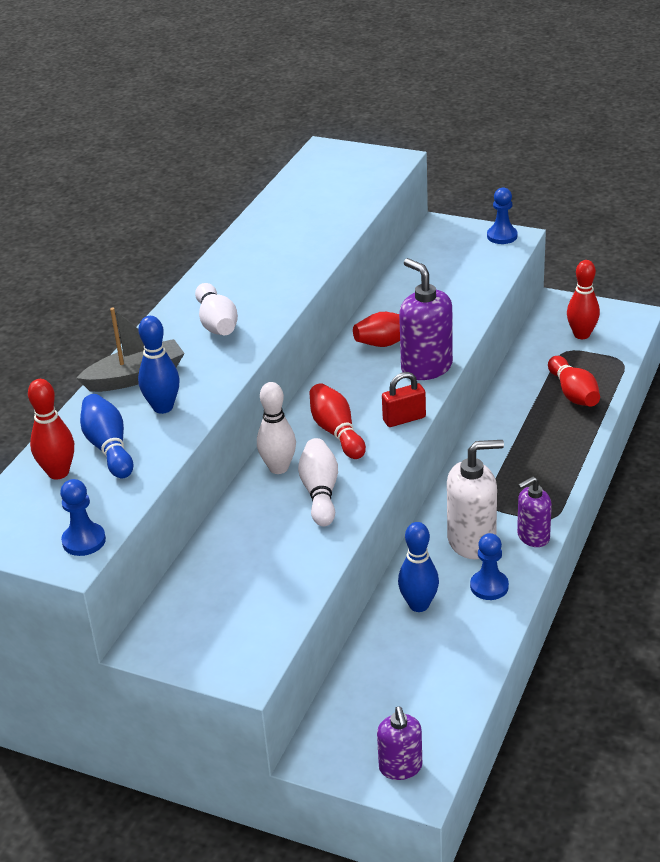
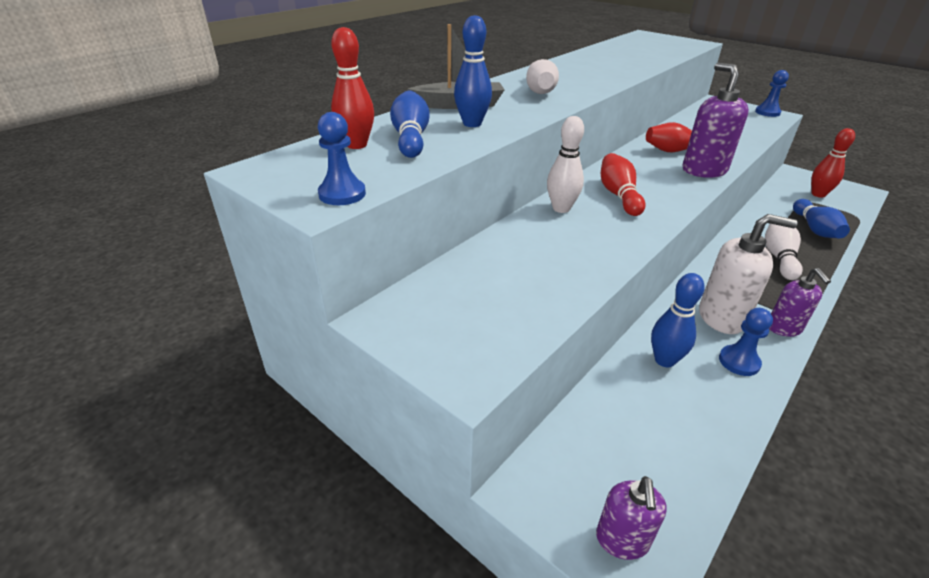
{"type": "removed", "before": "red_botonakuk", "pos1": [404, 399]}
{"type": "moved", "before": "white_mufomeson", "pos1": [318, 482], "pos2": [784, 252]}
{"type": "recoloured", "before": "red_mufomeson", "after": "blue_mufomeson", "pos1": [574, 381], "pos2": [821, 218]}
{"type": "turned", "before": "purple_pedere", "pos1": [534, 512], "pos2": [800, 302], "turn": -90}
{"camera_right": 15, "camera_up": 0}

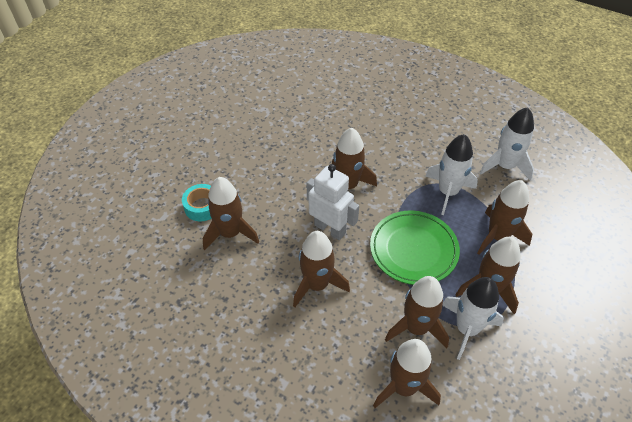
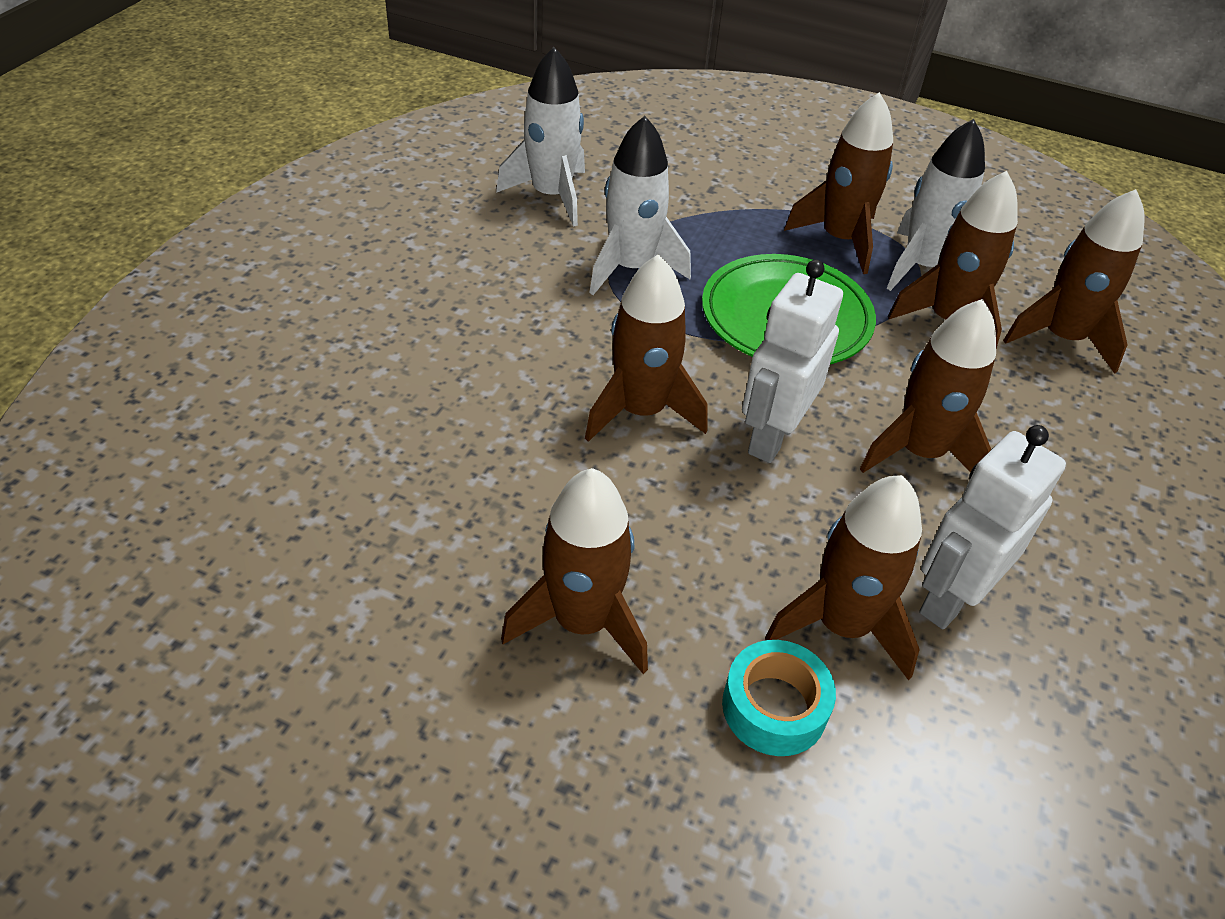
{"type": "added", "after": "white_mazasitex", "pos2": [992, 527]}
{"type": "moved", "before": "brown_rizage", "pos1": [504, 217], "pos2": [574, 571]}
{"camera_right": -100, "camera_up": -5}

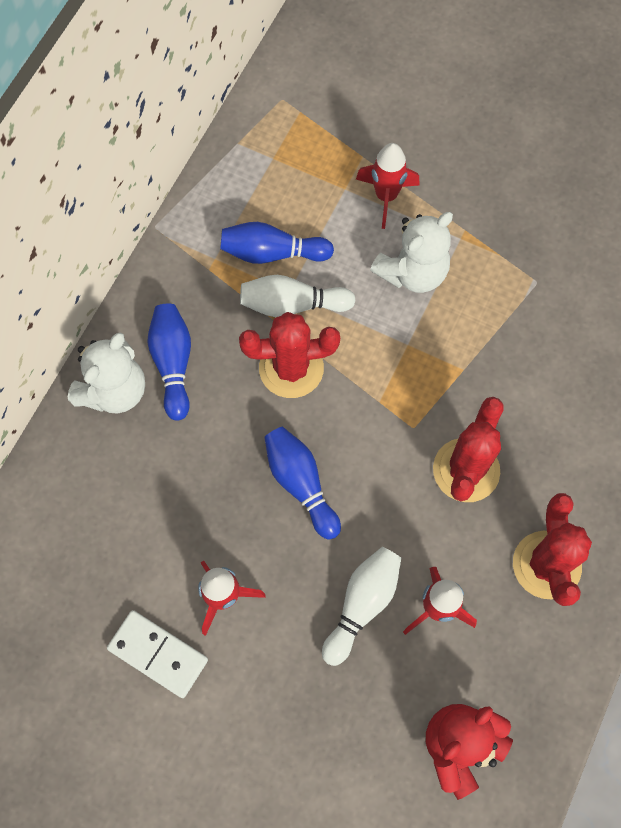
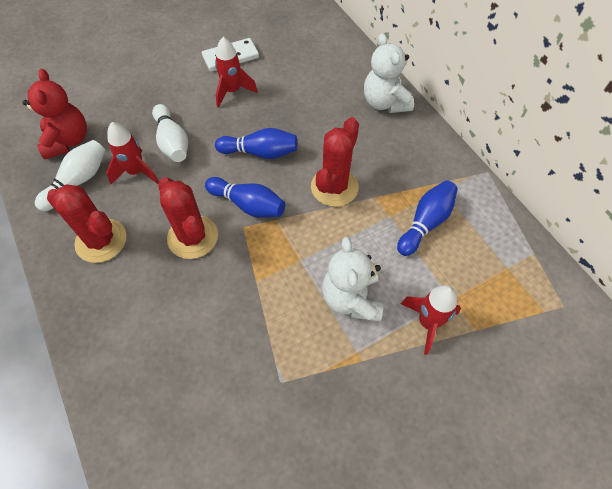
{"type": "moved", "before": "blue_mufomeson", "pos1": [169, 362], "pos2": [245, 197]}
{"type": "moved", "before": "white_mufomeson", "pos1": [298, 296], "pos2": [70, 176]}
{"camera_right": 125, "camera_up": -10}

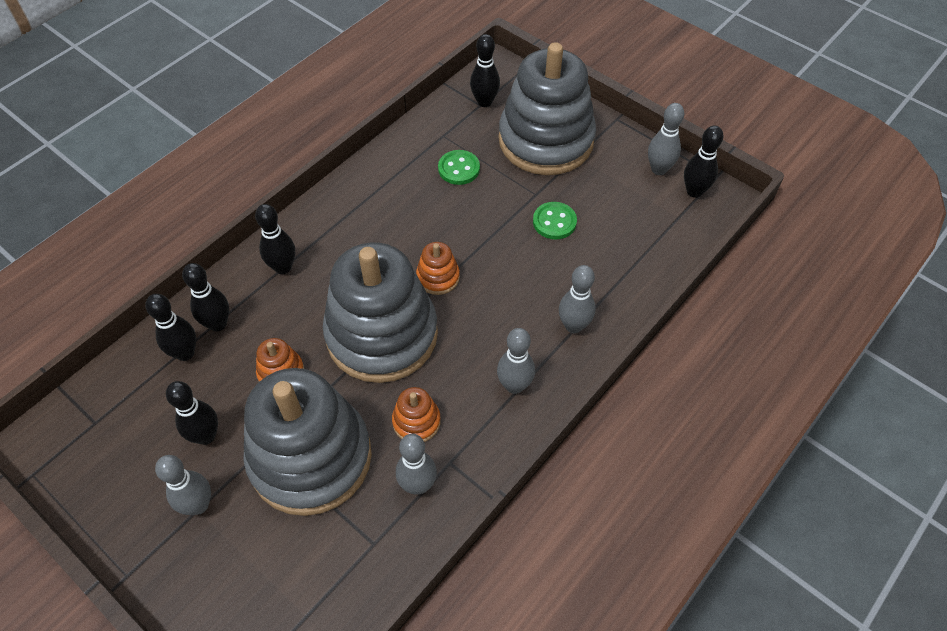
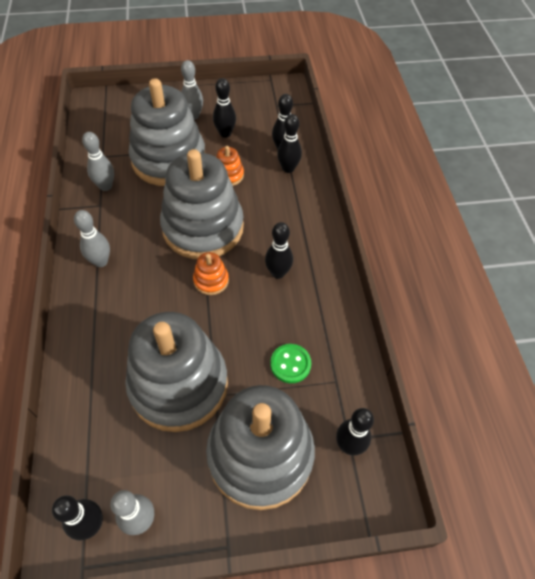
{"type": "removed", "before": "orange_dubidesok", "pos1": [416, 414]}
{"type": "removed", "before": "grey_mufomeson", "pos1": [577, 299]}
{"type": "moved", "before": "black_mufomeson", "pos1": [275, 239], "pos2": [279, 250]}
{"type": "replaced", "before": "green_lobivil", "after": "grey_dubidesok", "pos1": [555, 220], "pos2": [176, 372]}
{"camera_right": 130, "camera_up": 0}

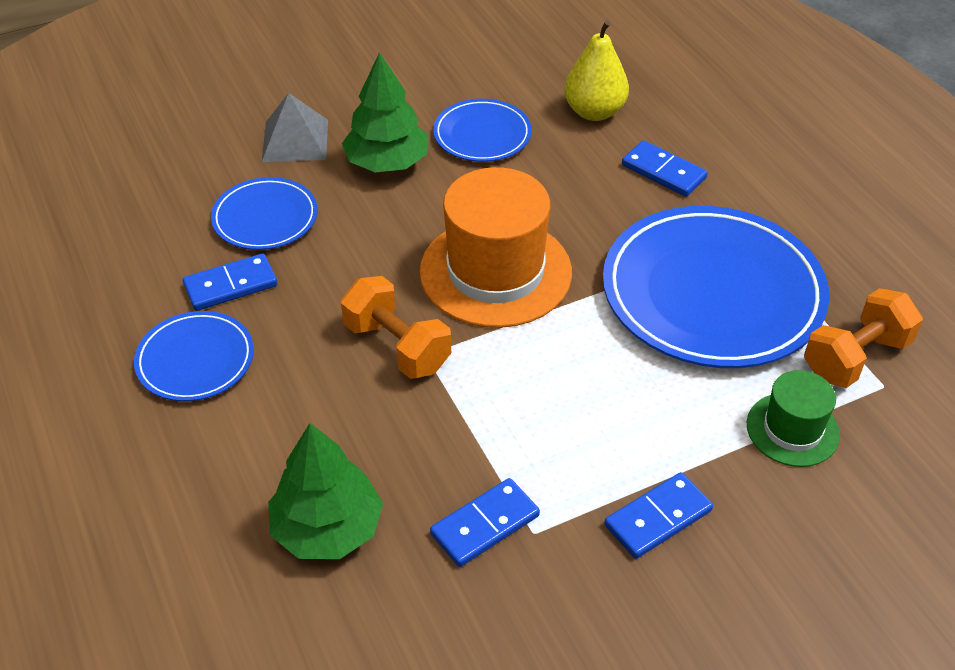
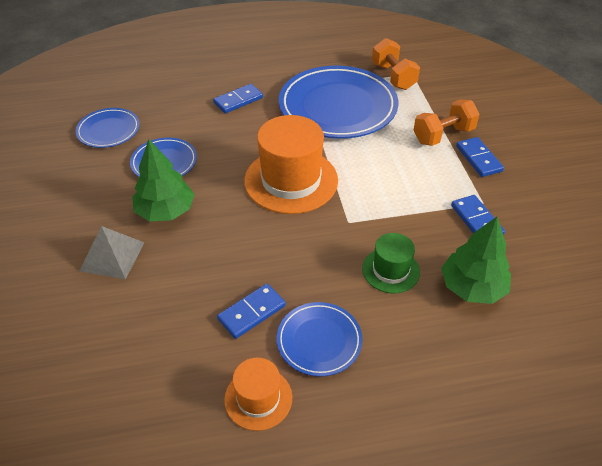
{"type": "removed", "before": "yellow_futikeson", "pos1": [596, 70]}
{"type": "added", "after": "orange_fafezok", "pos2": [258, 394]}
{"type": "moved", "before": "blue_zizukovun", "pos1": [264, 213], "pos2": [107, 128]}
{"type": "moved", "before": "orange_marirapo", "pos1": [396, 327], "pos2": [446, 123]}
{"type": "moved", "before": "green_fafezok", "pos1": [793, 418], "pos2": [391, 263]}
{"type": "turned", "before": "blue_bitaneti", "pos1": [230, 282], "pos2": [251, 311], "turn": 60}
{"camera_right": -75, "camera_up": 0}

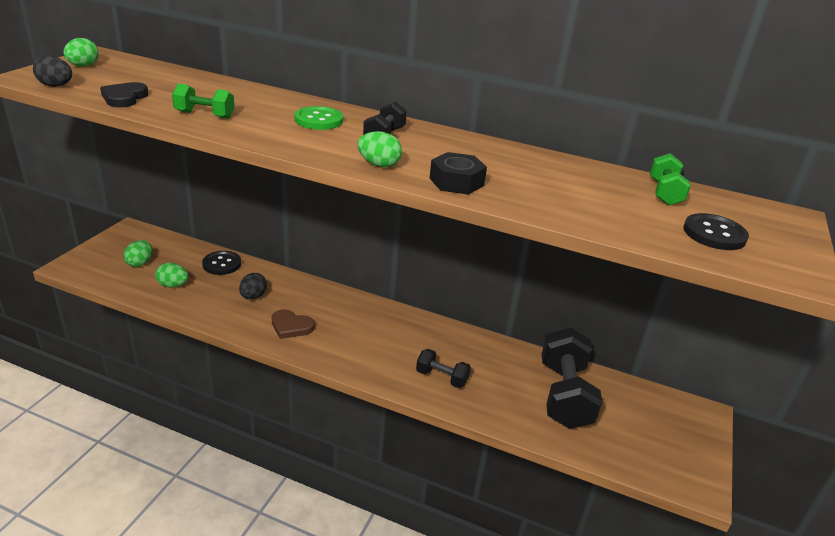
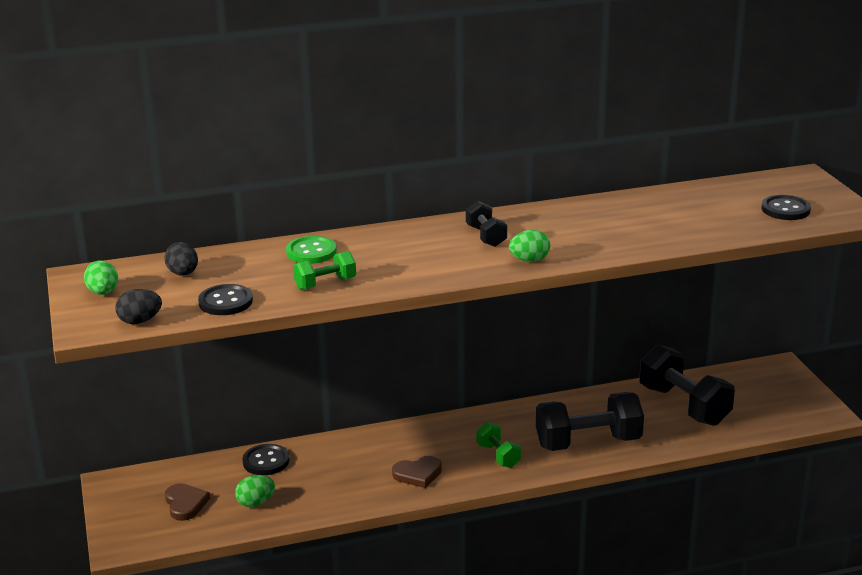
{"type": "removed", "before": "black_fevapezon", "pos1": [458, 173]}
{"type": "moved", "before": "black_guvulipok", "pos1": [253, 286], "pos2": [181, 259]}
{"type": "moved", "before": "green_lobivil", "pos1": [319, 118], "pos2": [311, 250]}
{"type": "moved", "before": "green_marirapo", "pos1": [670, 179], "pos2": [499, 445]}
{"type": "replaced", "before": "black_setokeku", "after": "black_lobivil", "pos1": [124, 94], "pos2": [225, 299]}
{"type": "replaced", "before": "green_guvulipok", "after": "brown_setokeku", "pos1": [137, 253], "pos2": [187, 502]}
{"type": "resized", "before": "black_marirapo", "pos1": [443, 368], "pos2": [590, 421], "scale": 1.96}
{"camera_right": -35, "camera_up": -5}

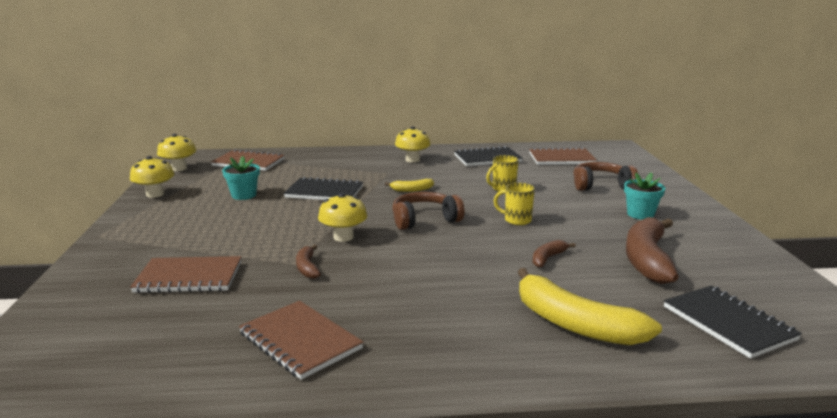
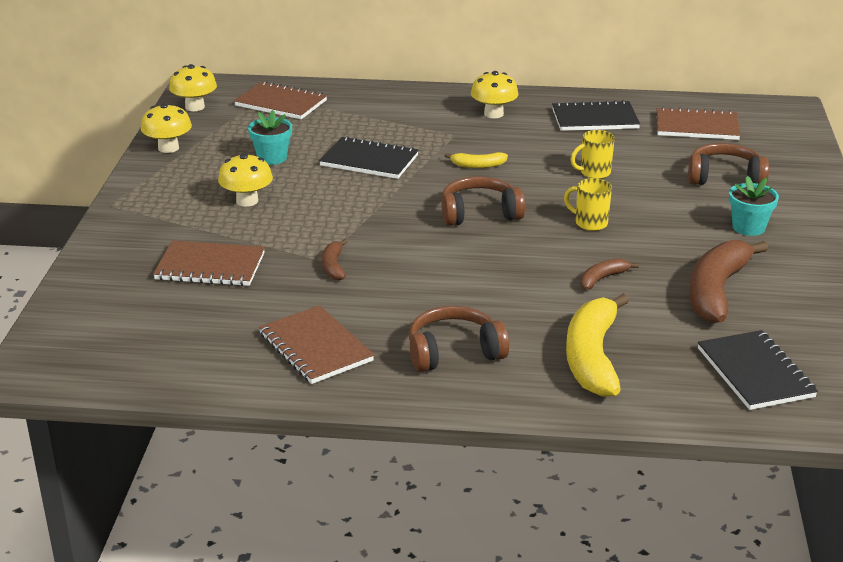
{"type": "added", "after": "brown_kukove", "pos2": [459, 339]}
{"type": "moved", "before": "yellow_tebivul", "pos1": [342, 217], "pos2": [245, 180]}
{"type": "turned", "before": "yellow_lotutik", "pos1": [589, 306], "pos2": [597, 345], "turn": 45}
{"camera_right": 10, "camera_up": 10}

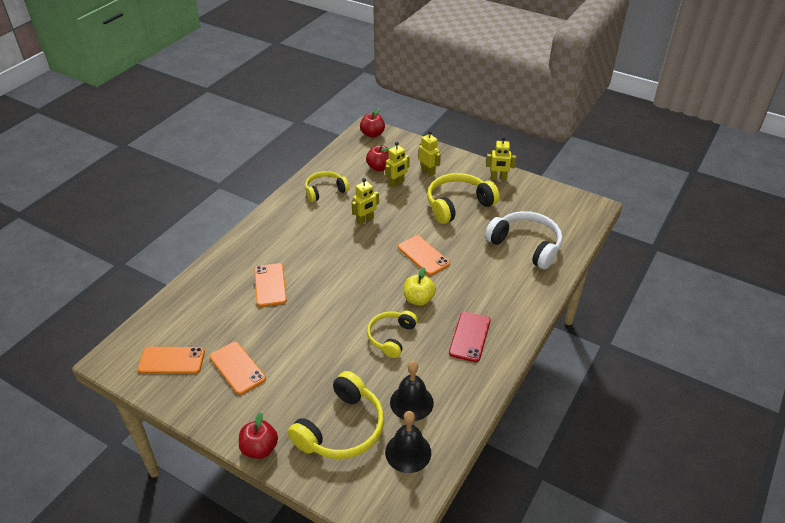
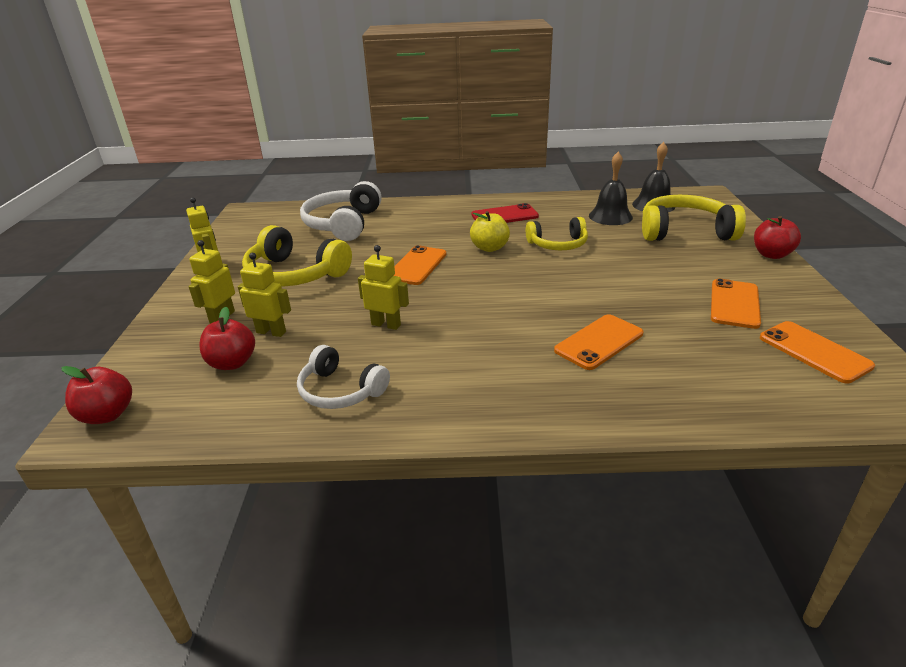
{"type": "recoloured", "before": "yellow_kukove", "after": "white_kukove", "pos1": [327, 186], "pos2": [343, 377]}
{"camera_right": -120, "camera_up": -10}

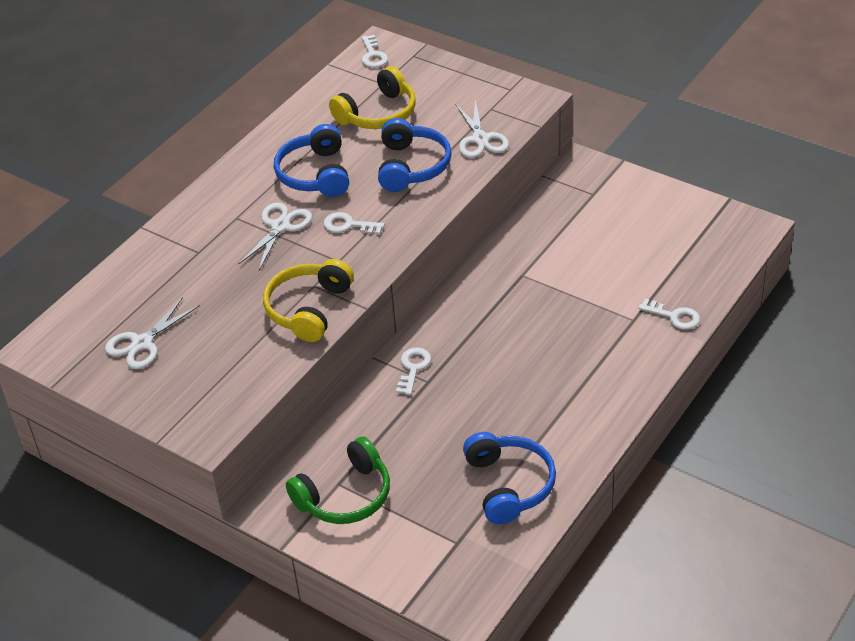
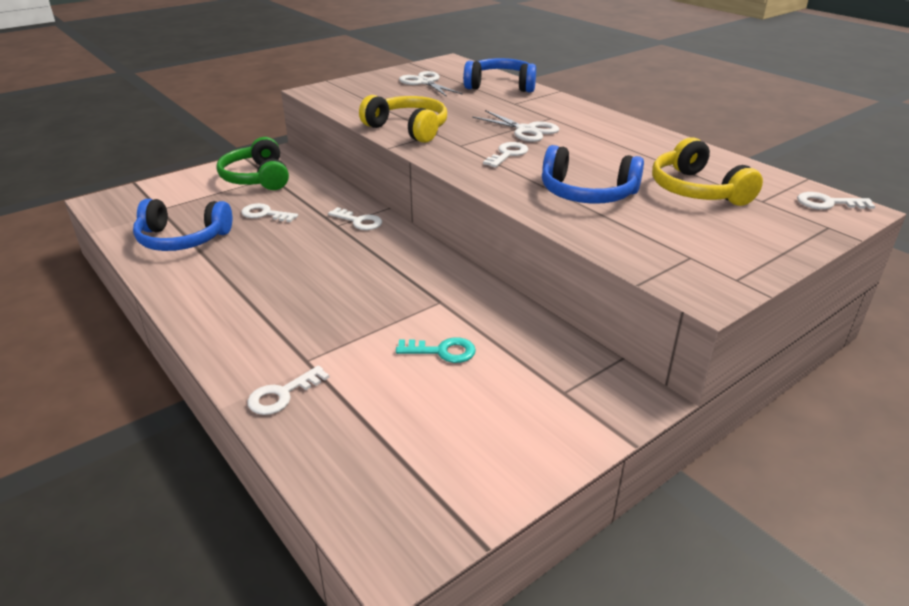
{"type": "removed", "before": "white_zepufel", "pos1": [482, 129]}
{"type": "added", "after": "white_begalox", "pos2": [269, 212]}
{"type": "added", "after": "turquoise_begalox", "pos2": [436, 350]}
{"type": "moved", "before": "blue_kukove", "pos1": [311, 160], "pos2": [499, 75]}
{"camera_right": 105, "camera_up": -10}

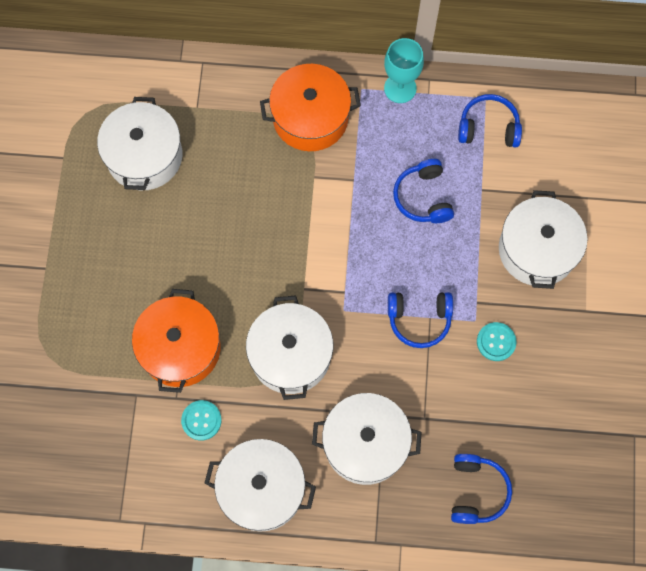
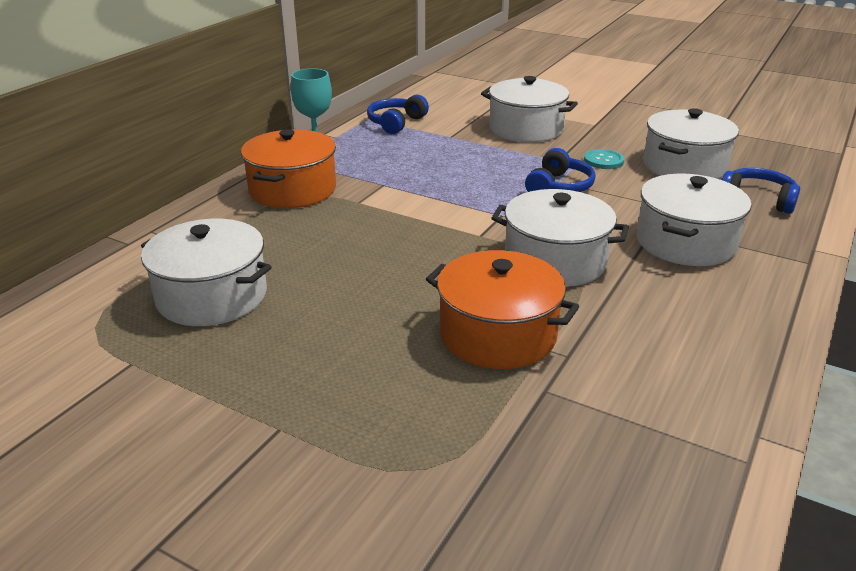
{"type": "removed", "before": "turquoise_lobivil", "pos1": [201, 420]}
{"type": "removed", "before": "blue_kukove", "pos1": [423, 191]}
{"type": "moved", "before": "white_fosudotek", "pos1": [260, 485], "pos2": [691, 143]}
{"camera_right": -65, "camera_up": -40}

